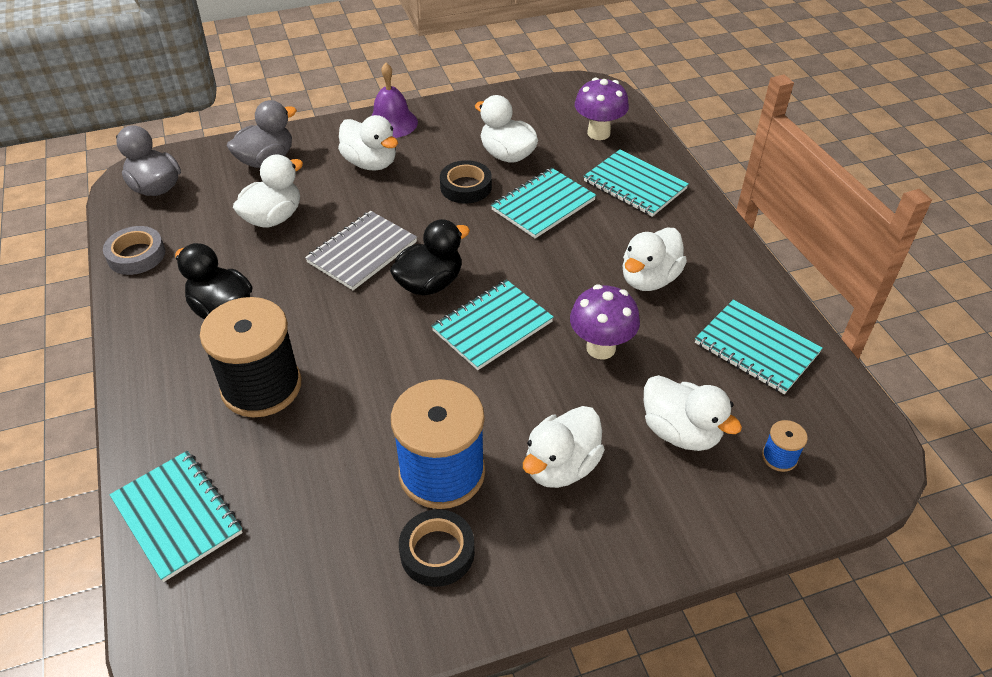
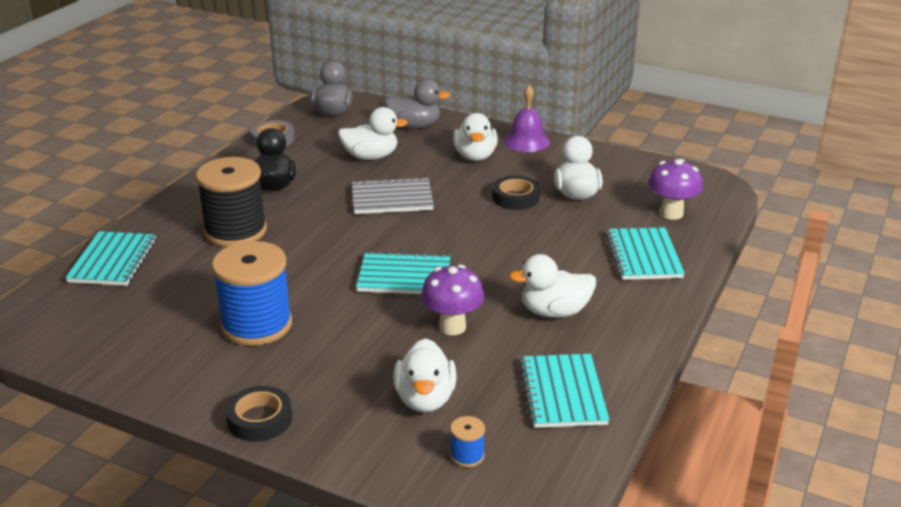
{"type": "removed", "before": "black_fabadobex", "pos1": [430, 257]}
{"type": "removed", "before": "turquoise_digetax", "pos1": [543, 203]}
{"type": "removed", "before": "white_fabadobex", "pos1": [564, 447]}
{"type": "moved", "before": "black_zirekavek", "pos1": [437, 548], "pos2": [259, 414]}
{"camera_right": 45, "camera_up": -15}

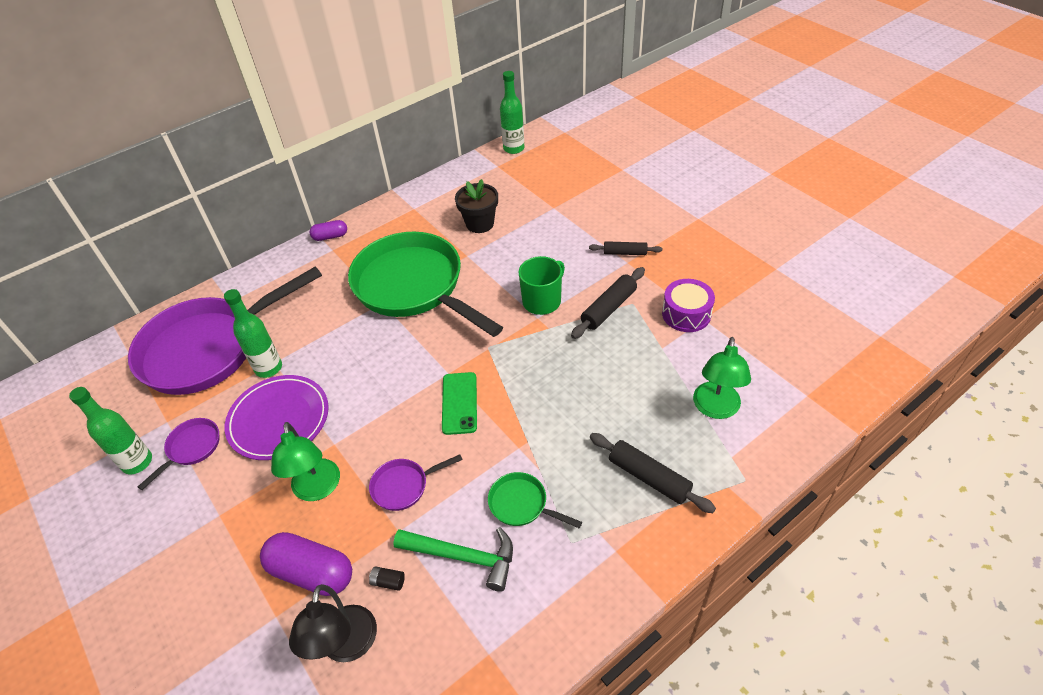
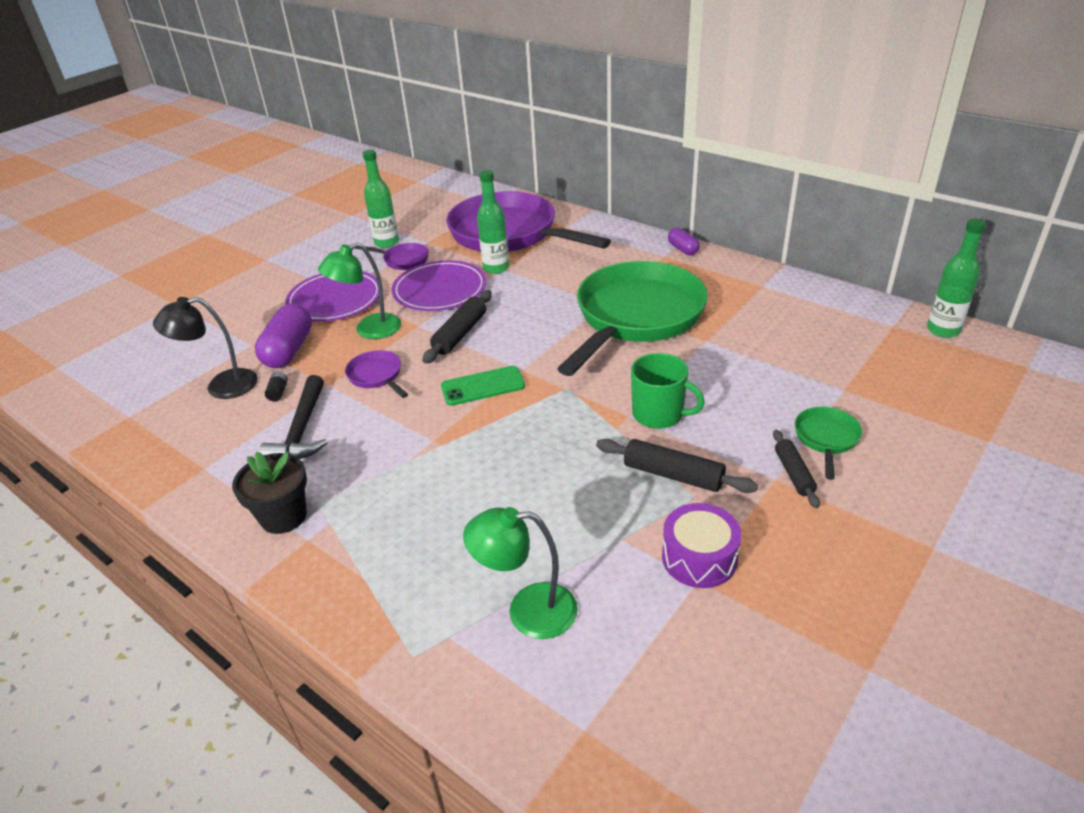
{"type": "added", "after": "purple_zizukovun", "pos2": [332, 296]}
{"type": "moved", "before": "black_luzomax", "pos1": [476, 206], "pos2": [269, 493]}
{"type": "moved", "before": "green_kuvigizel", "pos1": [535, 500], "pos2": [828, 443]}
{"type": "moved", "before": "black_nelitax", "pos1": [653, 473], "pos2": [457, 327]}
{"type": "recoloured", "before": "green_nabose", "after": "black_nabose", "pos1": [453, 559], "pos2": [293, 417]}
{"camera_right": 75, "camera_up": -10}

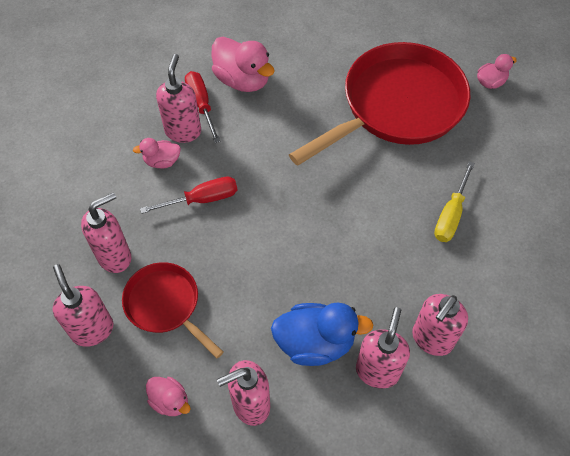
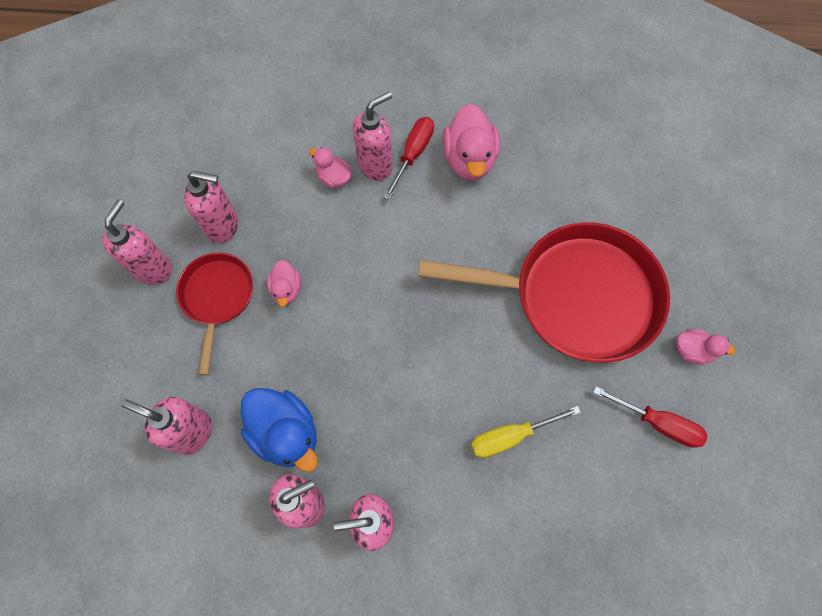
{"type": "moved", "before": "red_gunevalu", "pos1": [188, 195], "pos2": [650, 417]}
{"type": "moved", "before": "pink_fabadobex", "pos1": [168, 396], "pos2": [284, 283]}
{"camera_right": 45, "camera_up": 10}

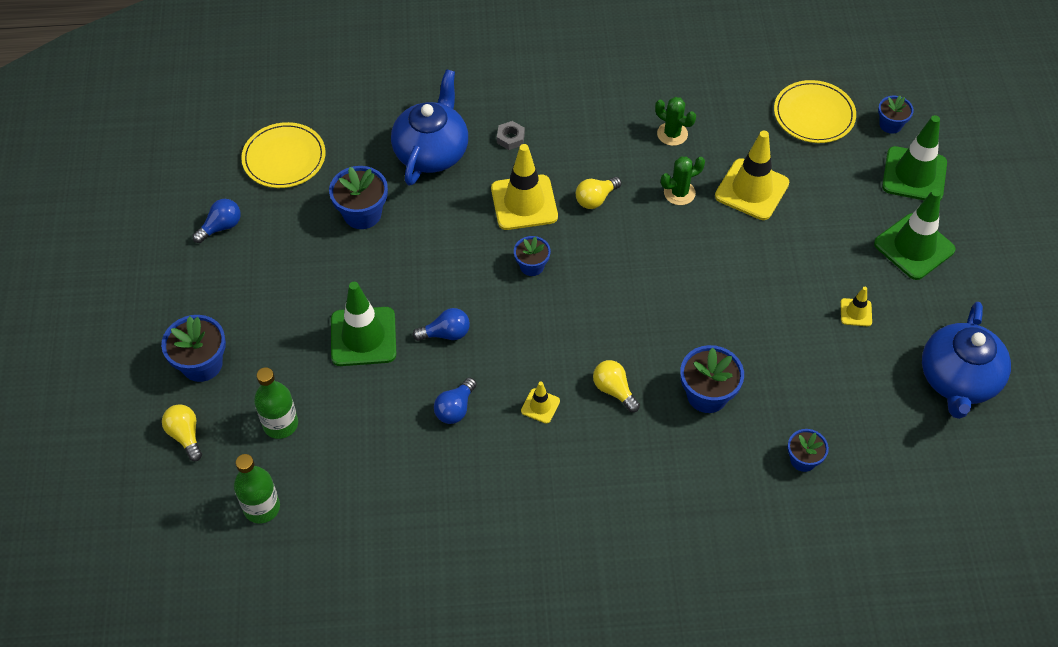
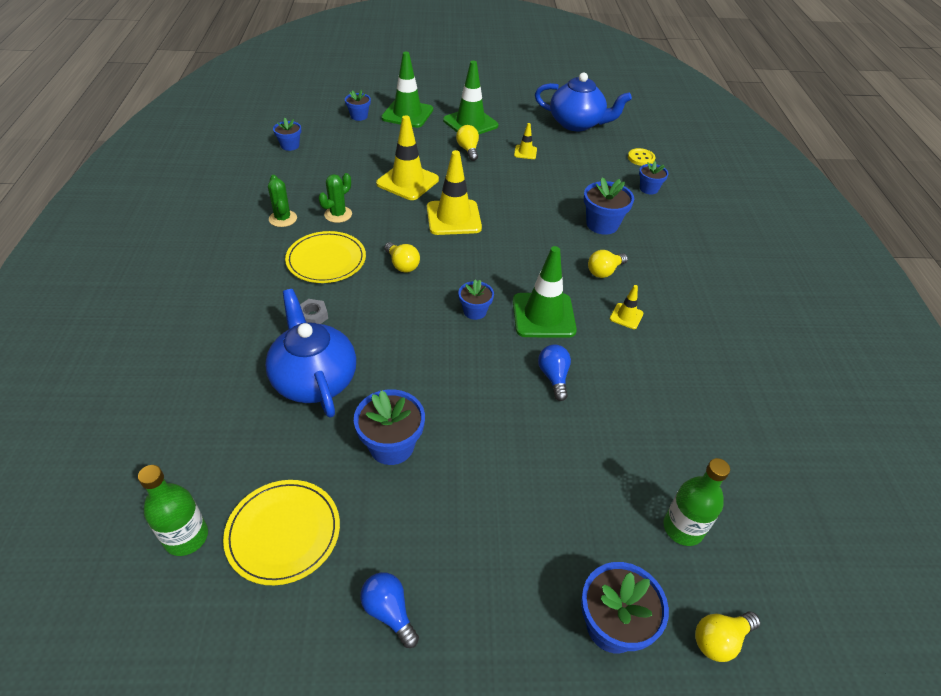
{"type": "removed", "before": "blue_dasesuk", "pos1": [455, 401]}
{"type": "added", "after": "blue_luzomax", "pos2": [287, 134]}
{"type": "added", "after": "yellow_dasesuk", "pos2": [467, 143]}
{"type": "added", "after": "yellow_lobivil", "pos2": [641, 157]}
{"type": "moved", "before": "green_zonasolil", "pos1": [257, 488], "pos2": [173, 510]}
{"type": "moved", "before": "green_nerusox", "pos1": [363, 324], "pos2": [545, 292]}
{"type": "moved", "before": "yellow_nerusox", "pos1": [524, 187], "pos2": [454, 192]}
{"type": "moved", "before": "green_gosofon", "pos1": [683, 181], "pos2": [282, 201]}
{"type": "moved", "before": "yellow_zizukovun", "pos1": [815, 111], "pos2": [325, 257]}
{"type": "turned", "before": "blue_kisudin", "pos1": [429, 127], "pos2": [310, 353], "turn": 45}
{"camera_right": -90, "camera_up": -10}

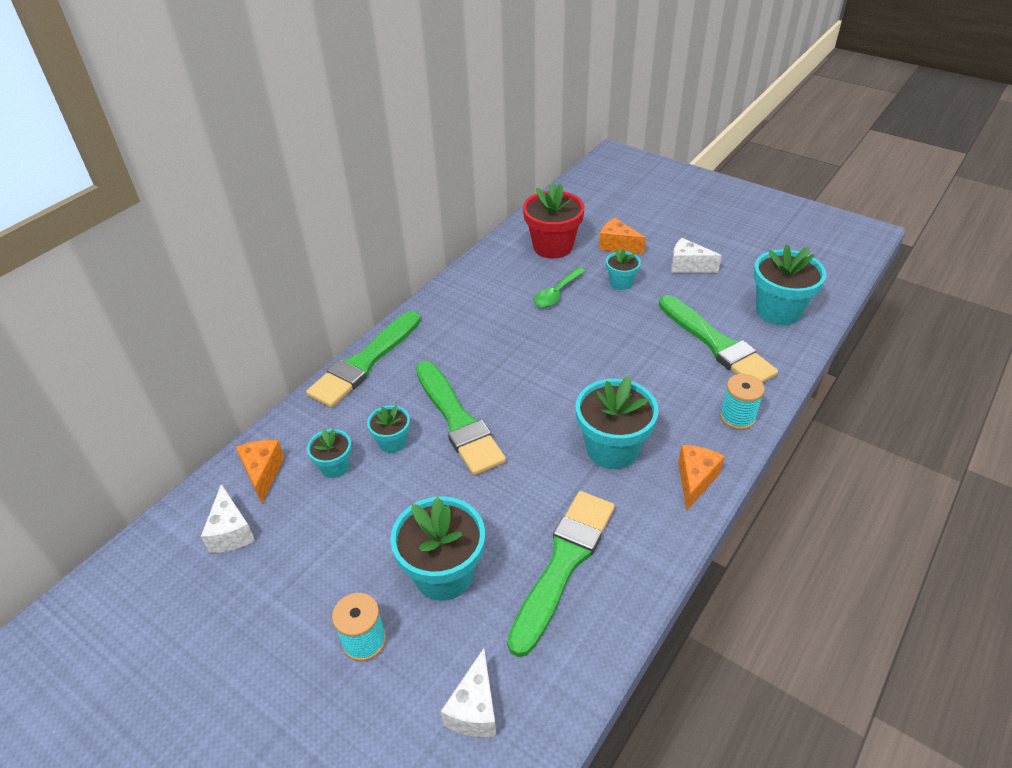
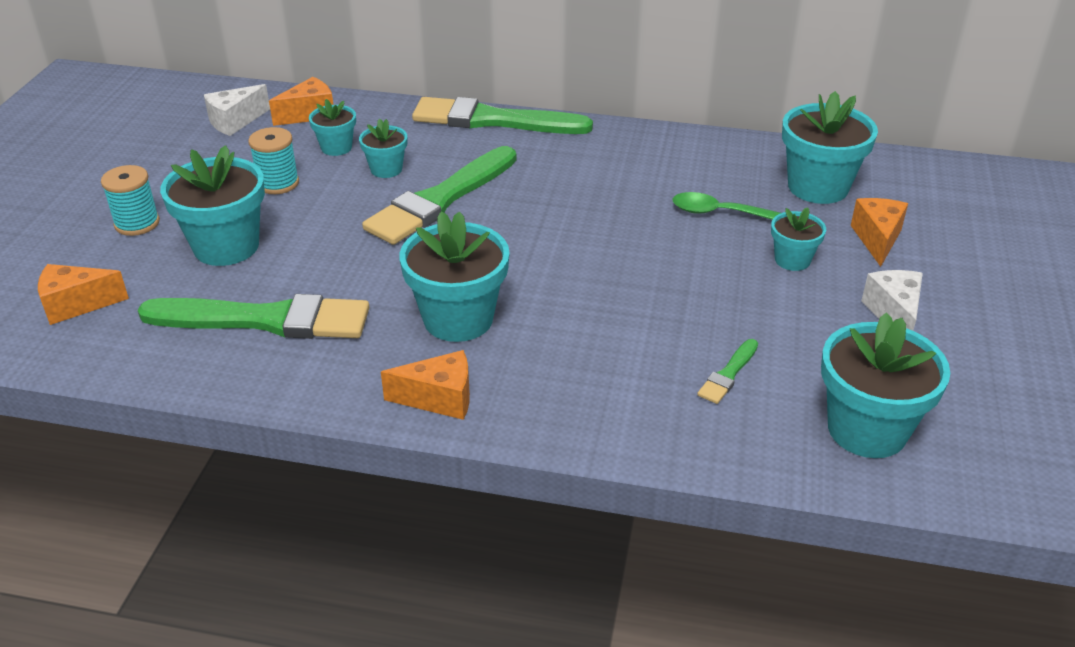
{"type": "moved", "before": "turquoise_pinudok", "pos1": [742, 402], "pos2": [273, 160]}
{"type": "recoloured", "before": "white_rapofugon", "after": "orange_rapofugon", "pos1": [468, 692], "pos2": [83, 294]}
{"type": "recoloured", "before": "red_luzomax", "after": "turquoise_luzomax", "pos1": [554, 220], "pos2": [830, 147]}
{"type": "resized", "before": "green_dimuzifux", "pos1": [718, 339], "pos2": [727, 371], "scale": 0.43}
{"camera_right": 65, "camera_up": -5}

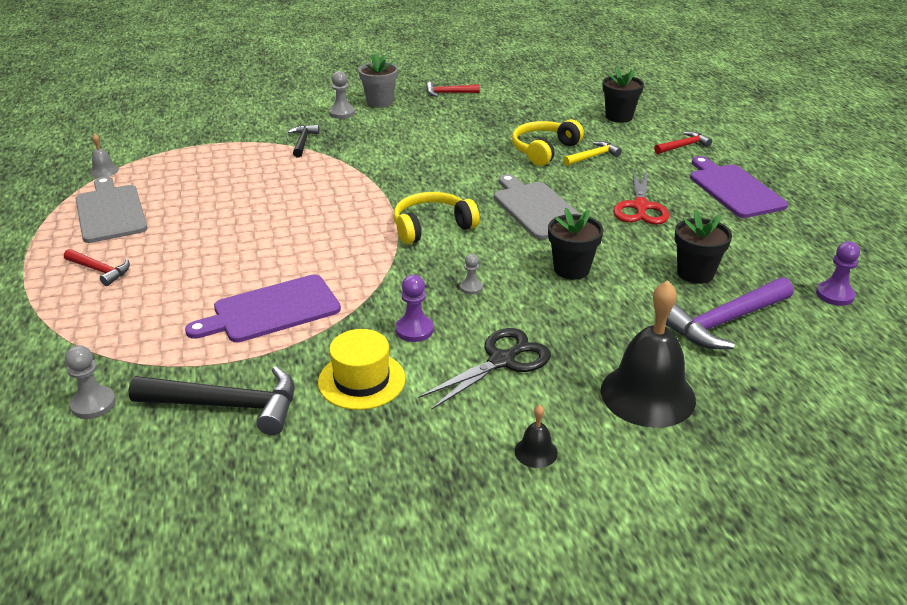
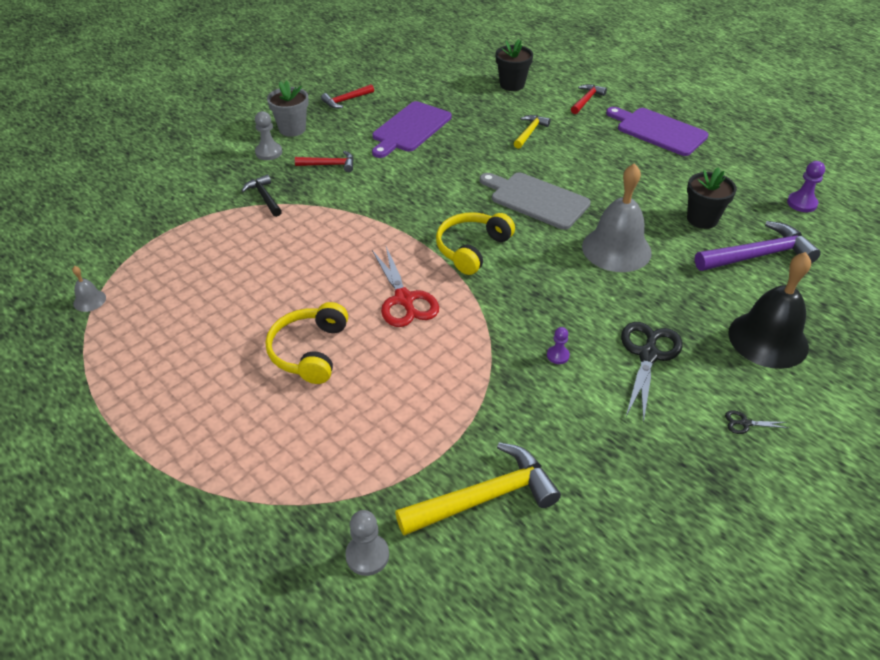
{"type": "removed", "before": "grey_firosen", "pos1": [111, 209]}
{"type": "removed", "before": "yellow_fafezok", "pos1": [362, 369]}
{"type": "removed", "before": "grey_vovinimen", "pos1": [471, 274]}
{"type": "moved", "before": "red_nabose", "pos1": [97, 267], "pos2": [324, 161]}
{"type": "moved", "before": "purple_firosen", "pos1": [263, 308], "pos2": [412, 129]}
{"type": "moved", "before": "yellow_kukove", "pos1": [548, 142], "pos2": [307, 343]}
{"type": "moved", "before": "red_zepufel", "pos1": [641, 197], "pos2": [405, 287]}
{"type": "replaced", "before": "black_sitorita", "after": "black_zepufel", "pos1": [536, 436], "pos2": [756, 422]}
{"type": "replaced", "before": "black_luzomax", "after": "grey_sitorita", "pos1": [576, 243], "pos2": [617, 217]}
{"type": "recoloured", "before": "black_nabose", "after": "yellow_nabose", "pos1": [211, 400], "pos2": [478, 489]}
{"type": "turned", "before": "purple_nabose", "pos1": [729, 313], "pos2": [758, 246], "turn": -135}
{"type": "resized", "before": "purple_vovinimen", "pos1": [415, 308], "pos2": [558, 345], "scale": 0.64}
{"camera_right": -30, "camera_up": 10}

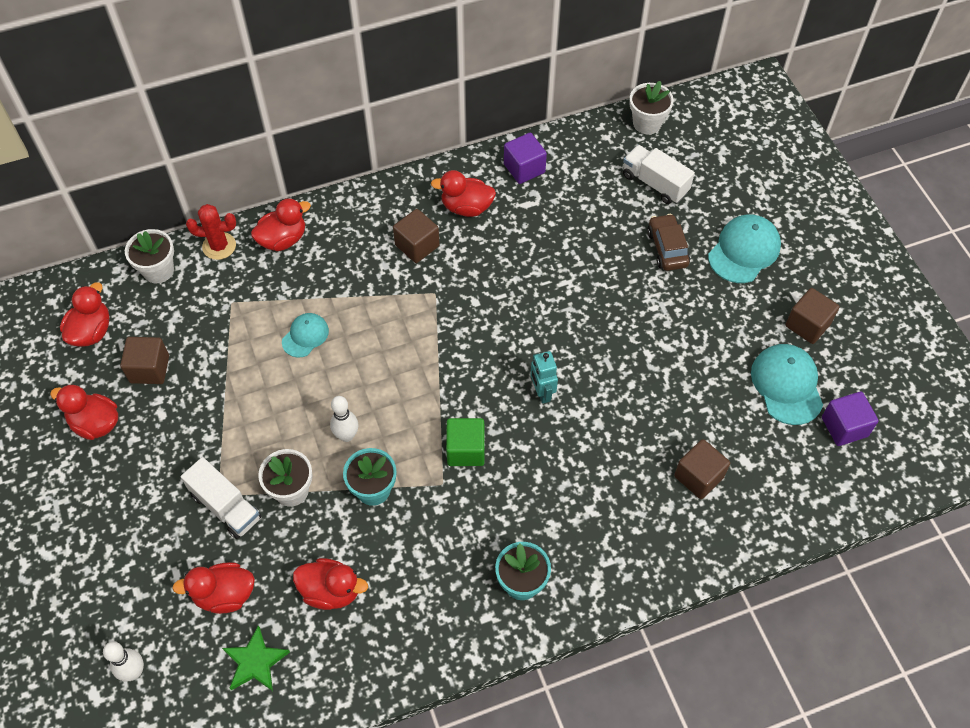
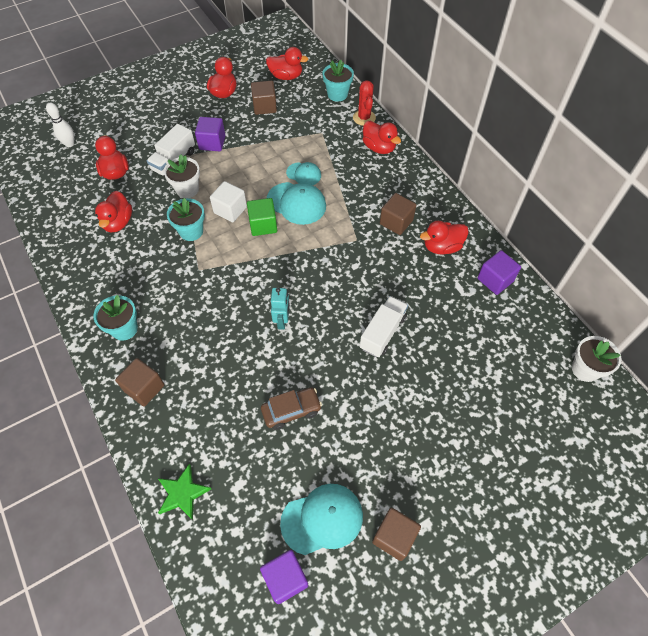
{"type": "added", "after": "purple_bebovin", "pos2": [210, 134]}
{"type": "moved", "before": "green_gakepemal", "pos1": [256, 658], "pos2": [184, 492]}
{"type": "moved", "before": "green_bebovin", "pos1": [465, 442], "pos2": [262, 217]}
{"type": "moved", "before": "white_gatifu", "pos1": [659, 174], "pos2": [384, 326]}
{"type": "moved", "before": "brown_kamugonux", "pos1": [668, 242], "pos2": [291, 409]}
{"type": "moved", "before": "brown_bebovin", "pos1": [702, 469], "pos2": [139, 382]}
{"type": "moved", "before": "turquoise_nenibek", "pos1": [744, 248], "pos2": [296, 203]}
{"type": "replaced", "before": "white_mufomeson", "after": "white_bebovin", "pos1": [344, 419], "pos2": [228, 201]}
{"type": "recoloured", "before": "white_luzomax", "after": "turquoise_luzomax", "pos1": [149, 256], "pos2": [338, 81]}
{"type": "turned", "before": "red_fabadobex", "pos1": [463, 193], "pos2": [444, 237], "turn": -105}
{"type": "turned", "before": "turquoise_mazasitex", "pos1": [544, 377], "pos2": [280, 309], "turn": 120}
{"camera_right": 80, "camera_up": 0}

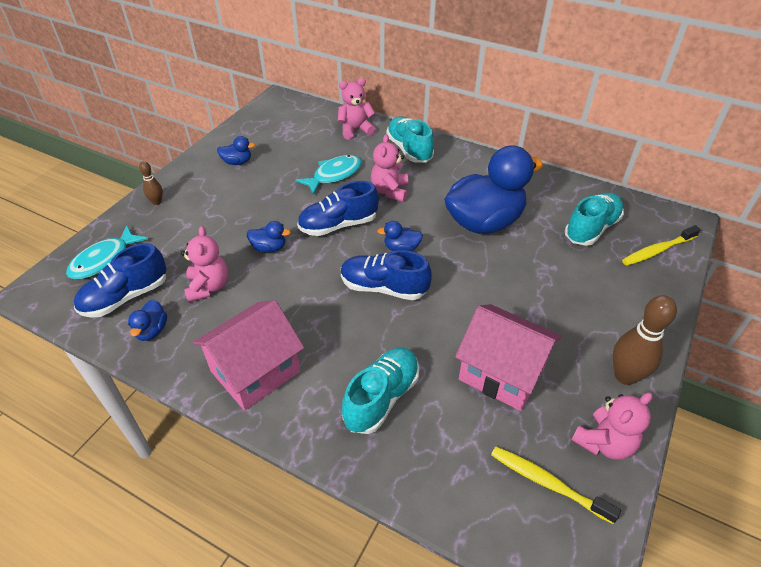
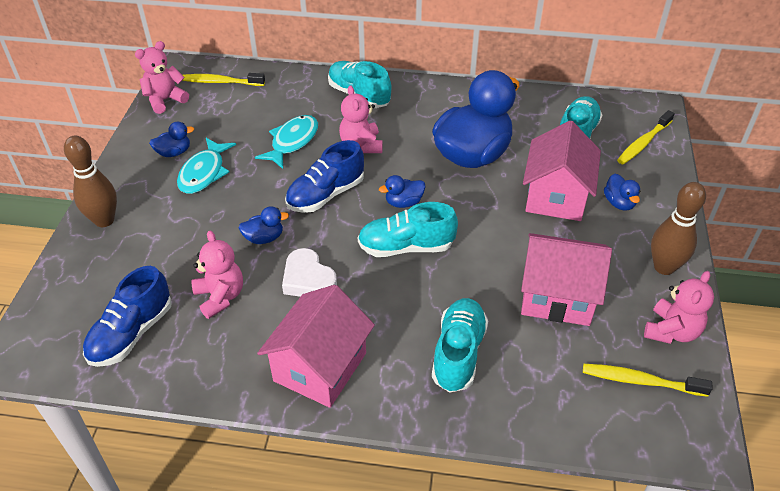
{"type": "added", "after": "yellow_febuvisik", "pos2": [223, 79]}
{"type": "added", "after": "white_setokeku", "pos2": [309, 272]}
{"type": "added", "after": "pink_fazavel", "pos2": [562, 170]}
{"type": "moved", "before": "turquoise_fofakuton", "pos1": [107, 252], "pos2": [206, 166]}
{"type": "moved", "before": "blue_fabadobex", "pos1": [147, 320], "pos2": [622, 192]}
{"type": "moved", "before": "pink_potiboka", "pos1": [357, 109], "pos2": [162, 77]}
{"type": "recoloured", "before": "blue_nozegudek", "after": "turquoise_nozegudek", "pos1": [386, 275], "pos2": [408, 229]}
{"type": "resized", "before": "brown_mufomeson", "pos1": [151, 183], "pos2": [90, 181], "scale": 1.84}
{"camera_right": -20, "camera_up": 0}

